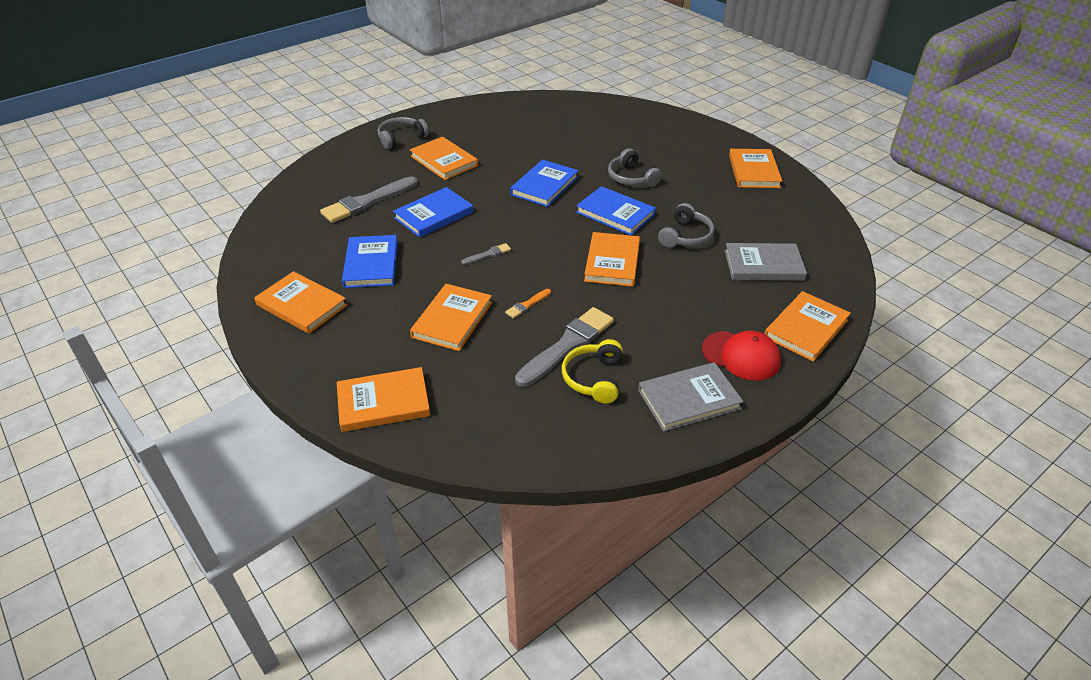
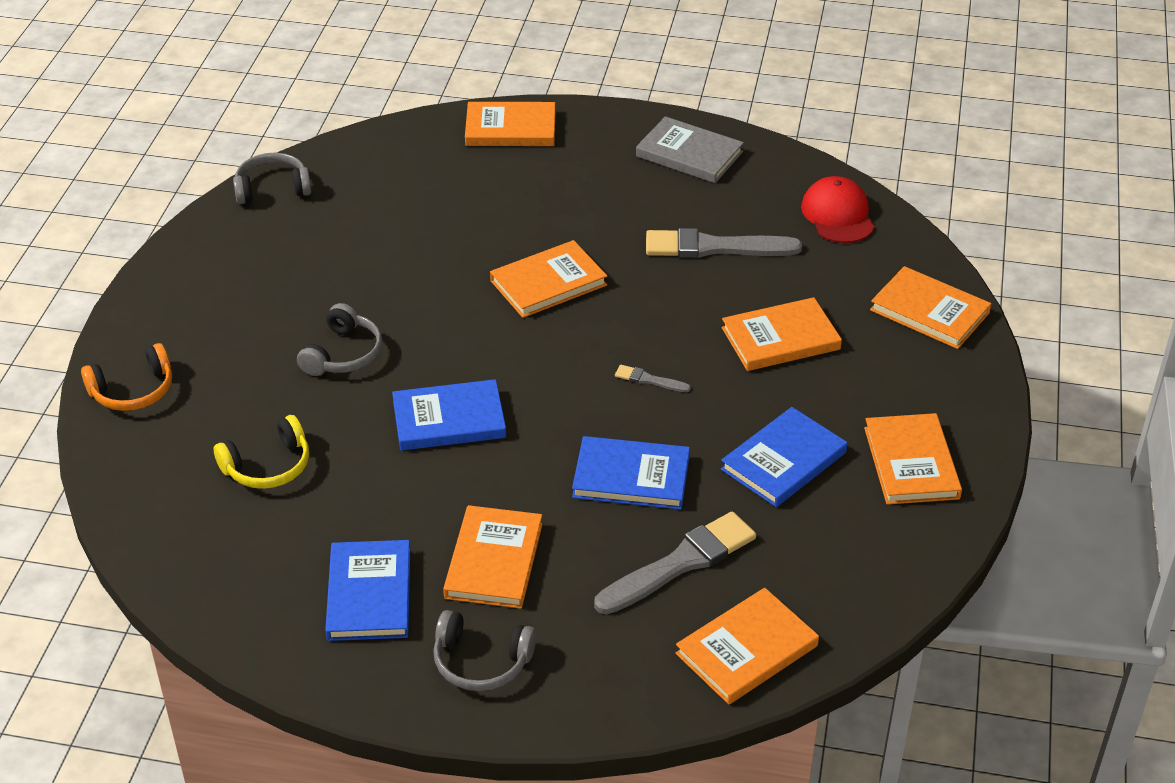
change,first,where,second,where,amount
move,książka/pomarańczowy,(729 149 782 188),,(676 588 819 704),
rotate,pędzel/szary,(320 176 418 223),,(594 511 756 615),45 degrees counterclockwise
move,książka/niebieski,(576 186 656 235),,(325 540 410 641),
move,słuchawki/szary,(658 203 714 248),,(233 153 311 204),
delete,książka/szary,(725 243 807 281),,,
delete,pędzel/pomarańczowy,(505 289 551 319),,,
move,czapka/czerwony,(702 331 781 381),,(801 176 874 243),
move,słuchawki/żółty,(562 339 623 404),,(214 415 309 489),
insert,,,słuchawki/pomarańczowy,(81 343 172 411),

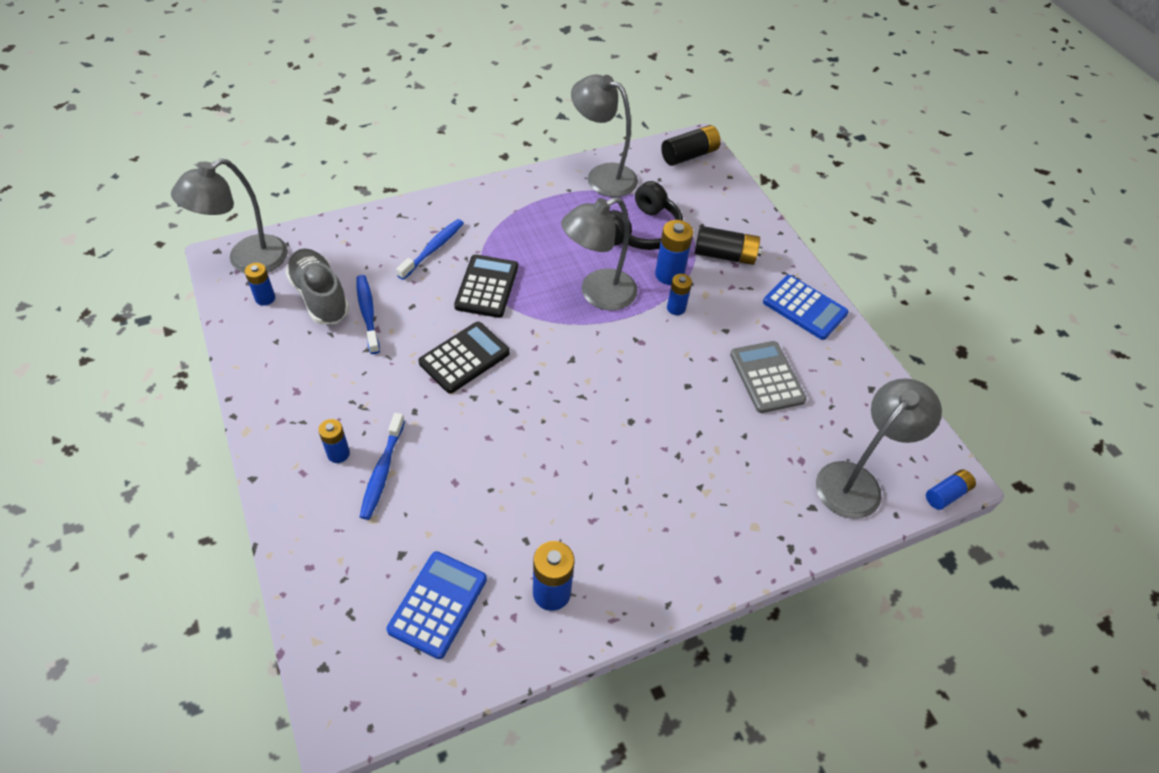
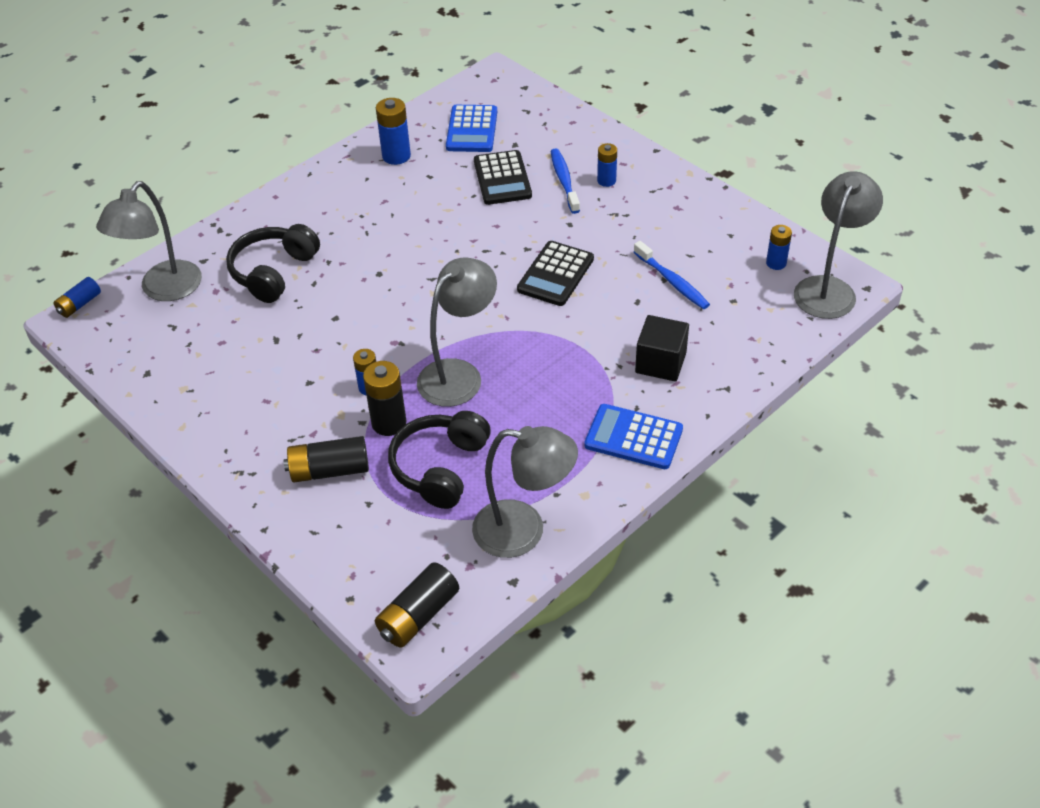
change,first,where,second,where,amount
replace,szczoteczka do zębów/niebieski,(396 219 464 280),sześcian/czarny,(635 315 689 382),
recolor,bateria/niebieski,(655 220 693 285),bateria/czarny,(363 361 406 436),
delete,but/szary,(285 248 350 324),,,
move,kalkulator/czarny,(454 254 518 318),,(474 150 532 205),
move,kalkulator/niebieski,(763 275 849 340),,(585 404 683 469),
delete,kalkulator/szary,(730 341 807 413),,,
insert,,,słuchawki/czarny,(226 224 320 303),

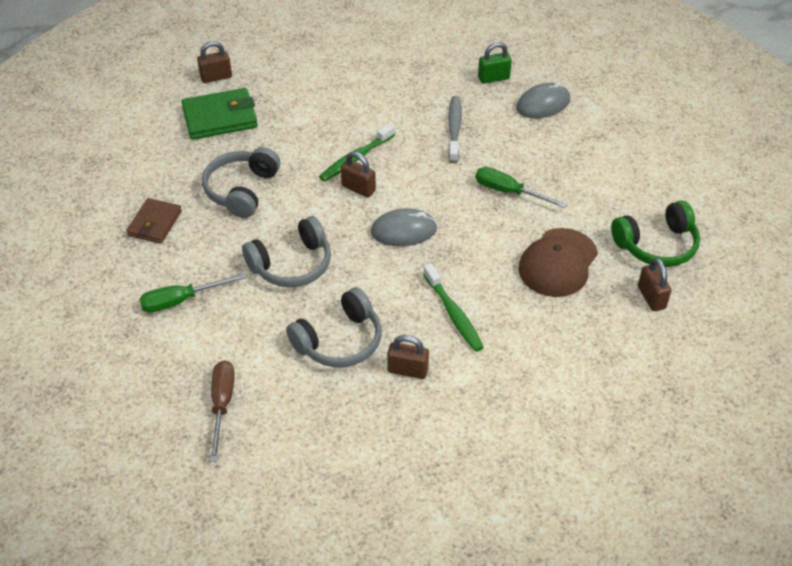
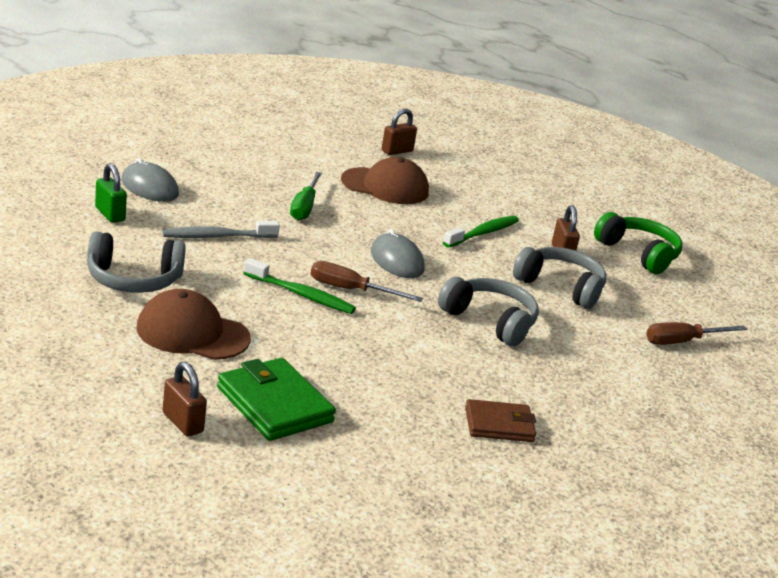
change,first,where,second,where,amount
move,słuchawki/szary,(202 147 280 218),,(87 231 186 293),
replace,kłódka/brązowy,(341 151 376 198),śrubokręt/brązowy,(311 261 423 302),
move,słuchawki/zielony,(611 200 700 267),,(594 212 682 274),
delete,śrubokręt/zielony,(139 273 245 313),,,
insert,,,czapka/brązowy,(136 289 251 360),

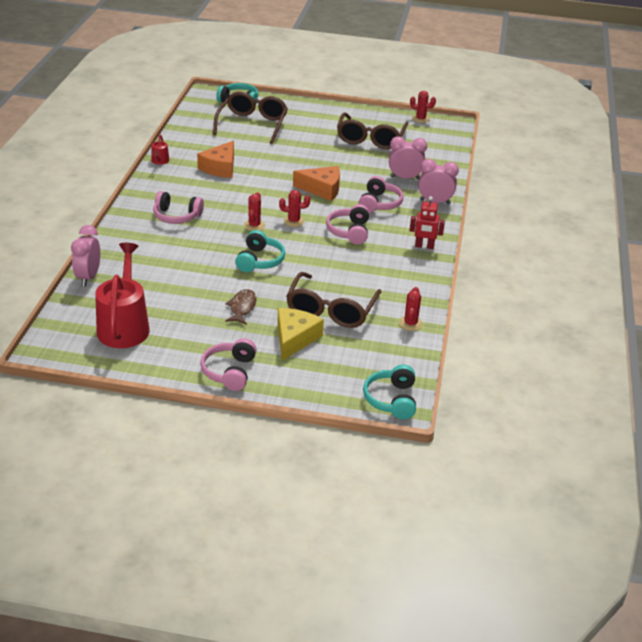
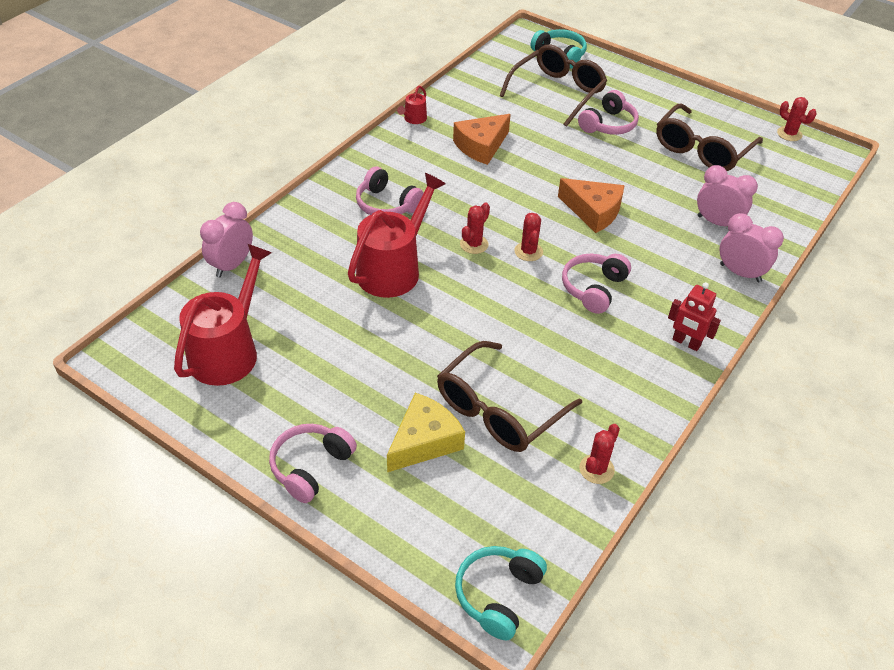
change,first,where,second,where,amount
move,słuchawki/różowy,(358 176 404 213),,(578 90 639 135),
rotate,kaktus/czerwony,(279 190 310 227),,(515 213 543 261),60 degrees clockwise
delete,słuchawki/turkusowy,(235 230 285 272),,,
delete,ryba/brązowy,(225 289 257 325),,,
insert,,,konewka/czerwony,(348 173 446 298),

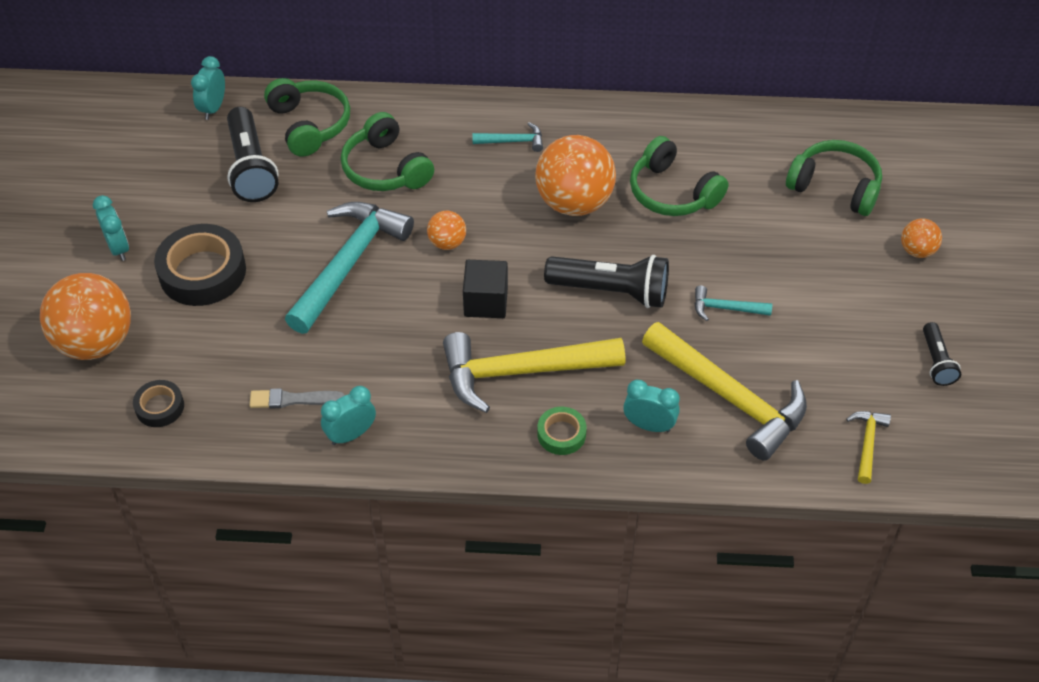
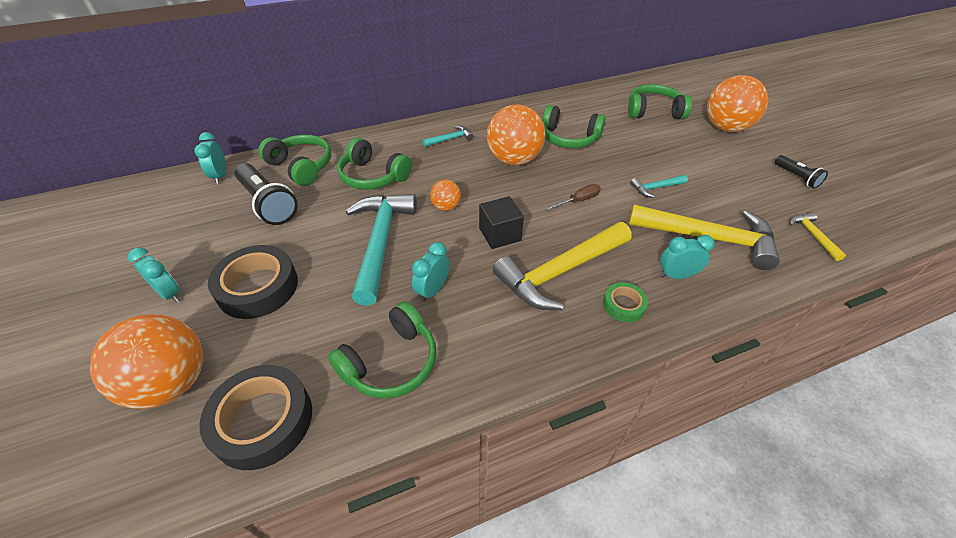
change,first,where,second,where,amount
resize,piłka/pomarańczowy,(901 218 942 258),,(707 75 768 132),x2.08
replace,latarka/czarny,(544 255 669 308),śrubokręt/brązowy,(545 184 601 211),
resize,taśma klejąca/czarny,(133 380 184 427),,(200 365 312 470),x1.93
move,budzik/turkusowy,(321 386 376 445),,(412 242 450 302),
replace,pędzel/szary,(249 388 345 409),słuchawki/zielony,(328 301 437 399),

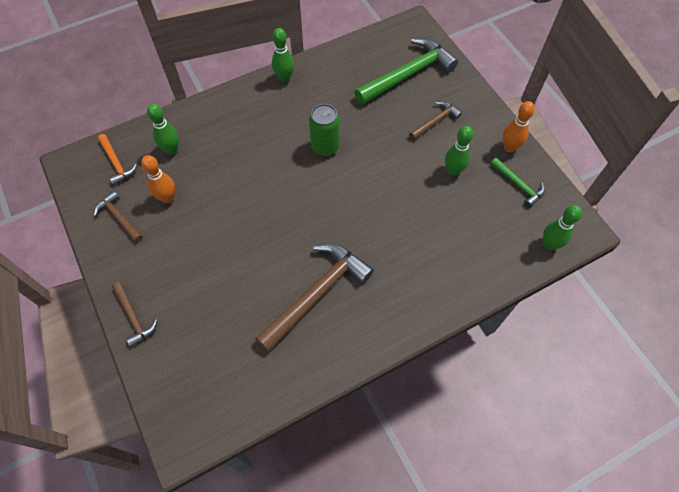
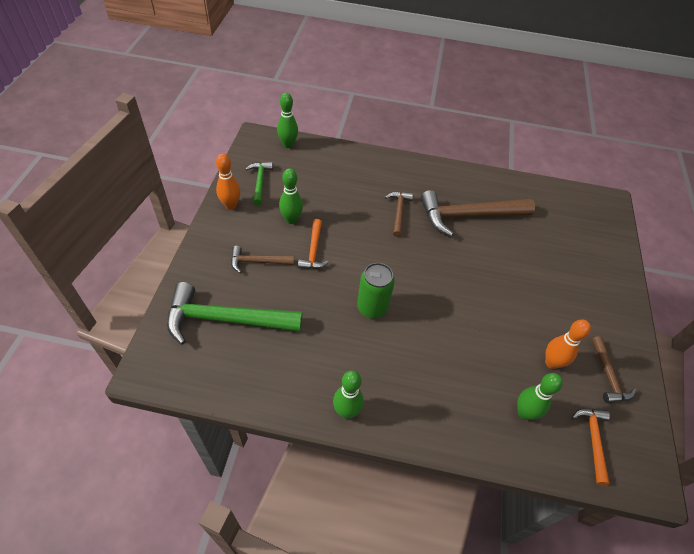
change,first,where,second,where,amount
move,młotek/brązowy,(112 282 157 347),,(385 192 413 237),
insert,,,młotek/pomarańczowy,(298 219 329 269),

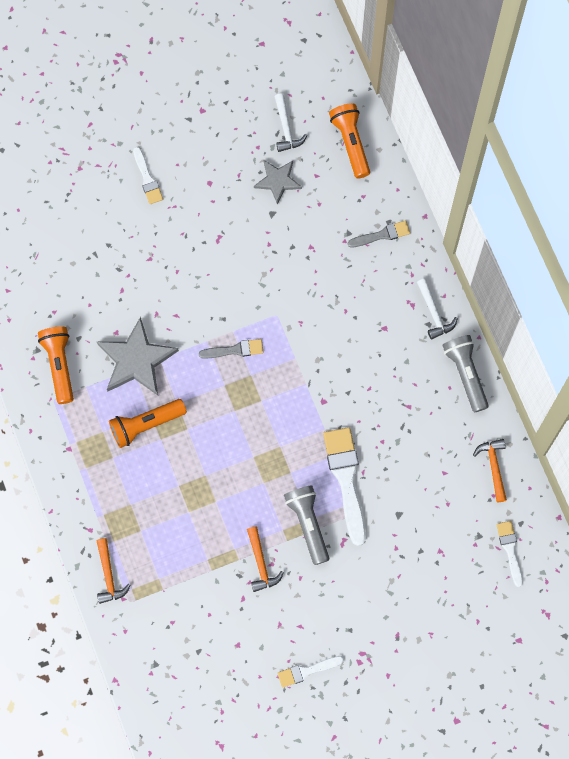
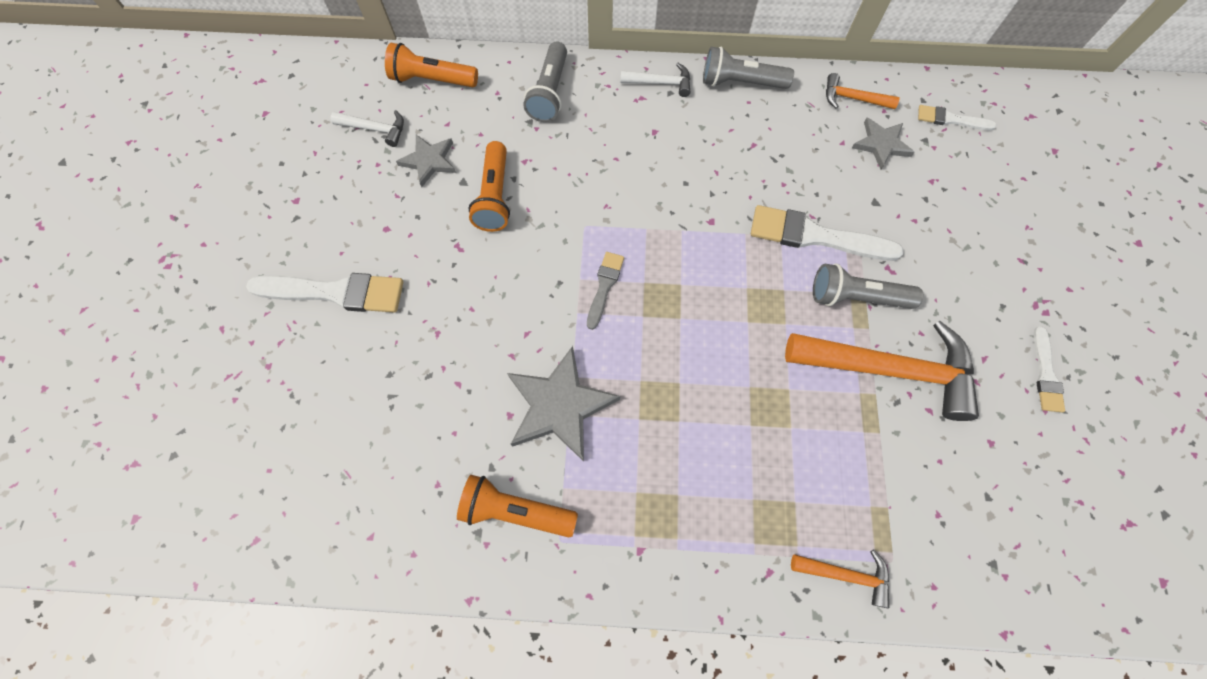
change,first,where,second,where,amount
resize,pędzel/biały,(133 147 163 204),,(246 273 403 313),x1.81
replace,pędzel/szary,(348 220 410 248),latarka/szary,(523 42 567 122),
move,latarka/pomarańczowy,(109 399 187 448),,(468 141 510 232),
resize,młotek/pomarańczowy,(247 527 284 592),,(785 321 979 421),x2.13
insert,,,gwiazda/szary,(852 118 915 169),

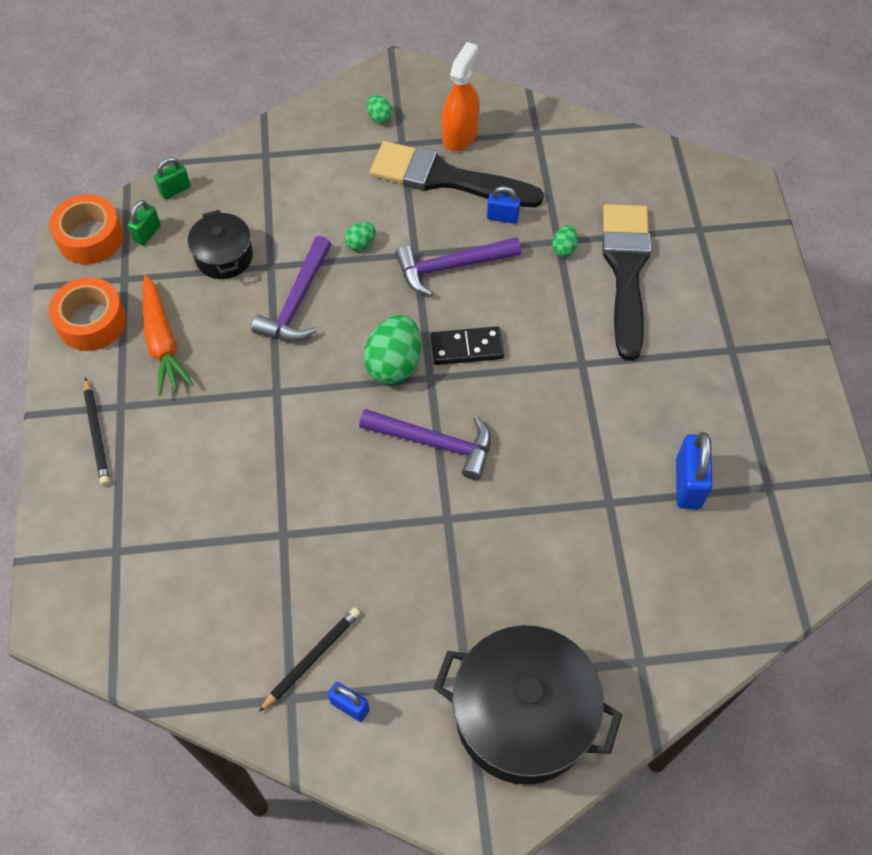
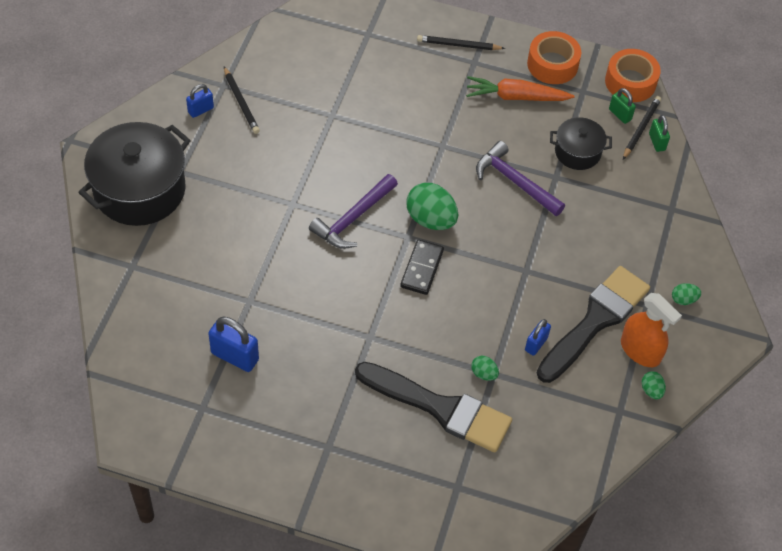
change,first,where,second,where,amount
move,jajko/zielony,(345 222 376 251),,(641 371 666 399),
delete,młotek/fioletowy,(395 237 521 296),,,
insert,,,ołówek/czarny,(623 96 661 160),

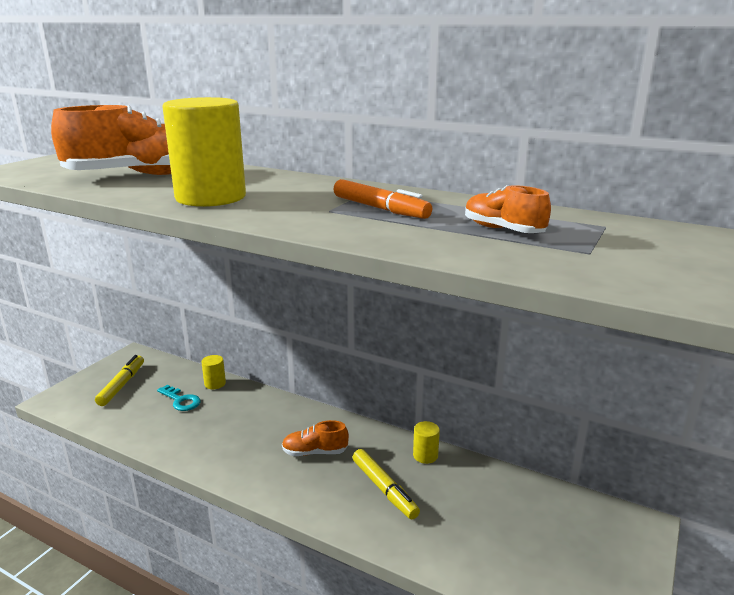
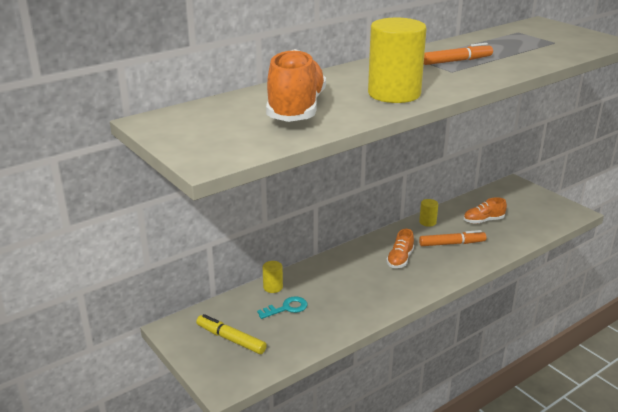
change,first,where,second,where,amount
move,but/pomarańczowy,(465 185 551 233),,(463 197 507 224),
recolor,flamaster/żółty,(352 449 420 519),flamaster/pomarańczowy,(419 230 486 246),

